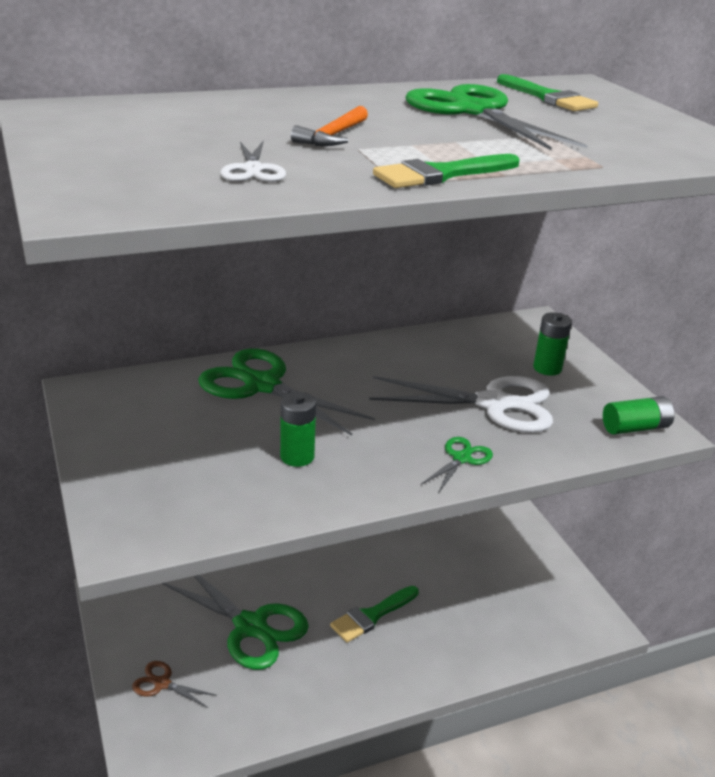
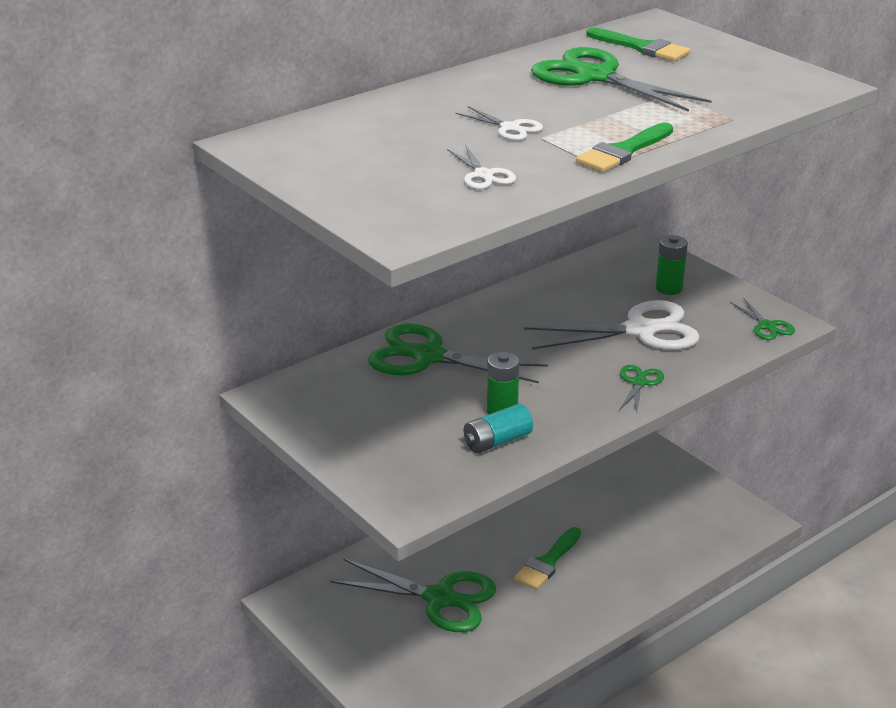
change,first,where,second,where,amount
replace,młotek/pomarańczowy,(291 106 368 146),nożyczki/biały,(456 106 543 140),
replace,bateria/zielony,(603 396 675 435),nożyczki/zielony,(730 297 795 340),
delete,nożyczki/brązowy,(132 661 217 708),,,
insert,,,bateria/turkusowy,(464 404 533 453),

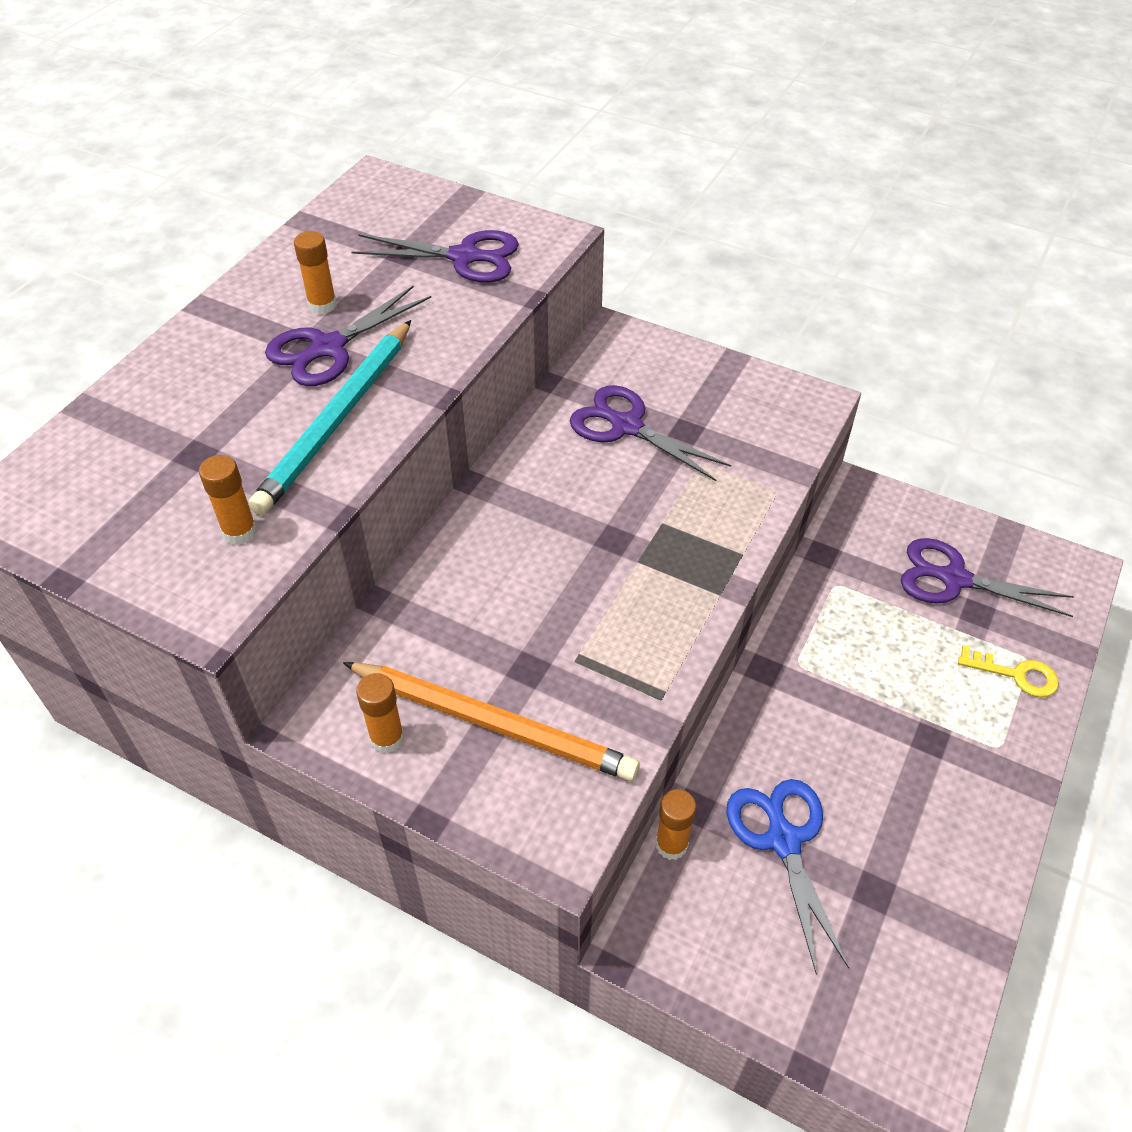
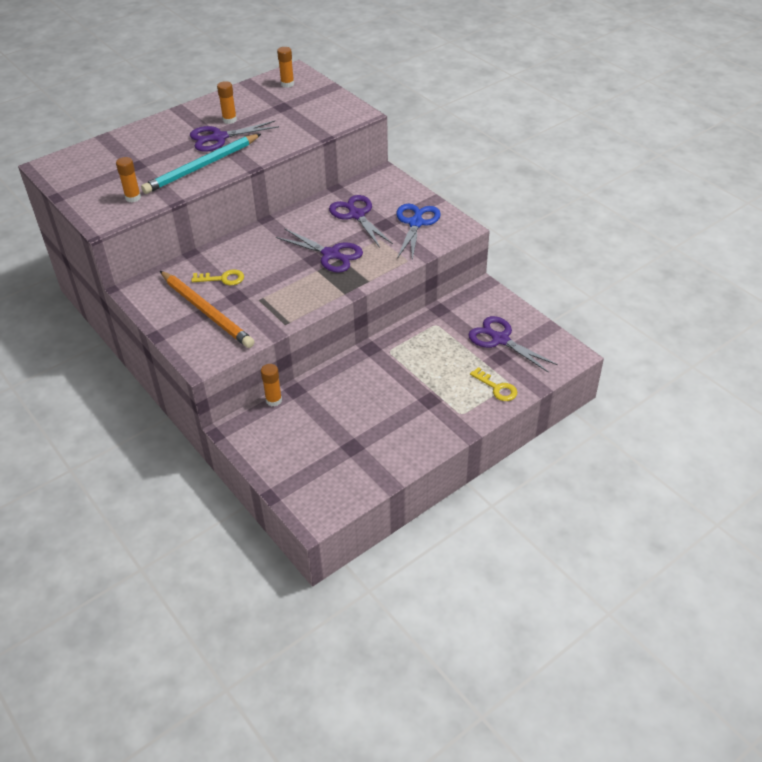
change,first,where,second,where,amount
move,nożyczki/fioletowy,(352 230 519 283),,(276 228 363 273),
move,klej w sztyfcie/pomarańczowy,(356 673 404 753),,(277 47 294 88),
move,nożyczki/niebieski,(726 779 849 975),,(396 204 441 261),
insert,,,klucz/żółty,(191 269 244 285),

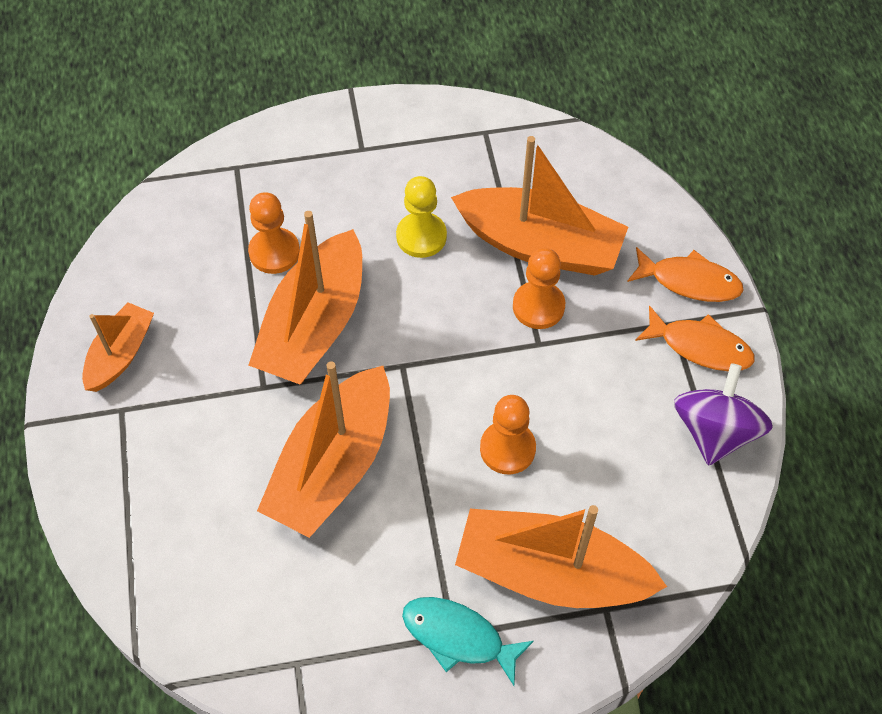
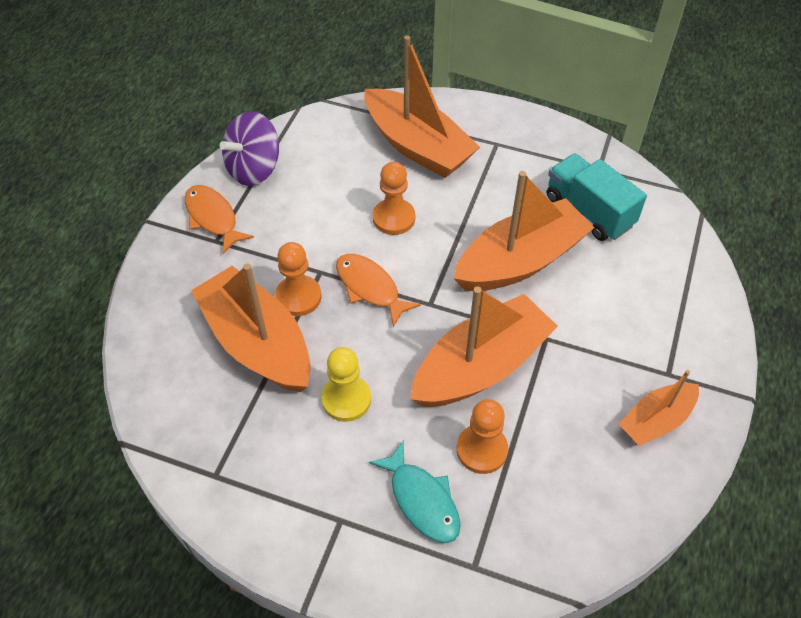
change,first,where,second,where,amount
move,ryba/pomarańczowy,(627 247 744 302),,(336 254 421 327),
move,ryba/turkusowy,(402 597 534 686),,(369 440 460 543),
insert,,,ciężarówka/turkusowy,(547 153 647 241),

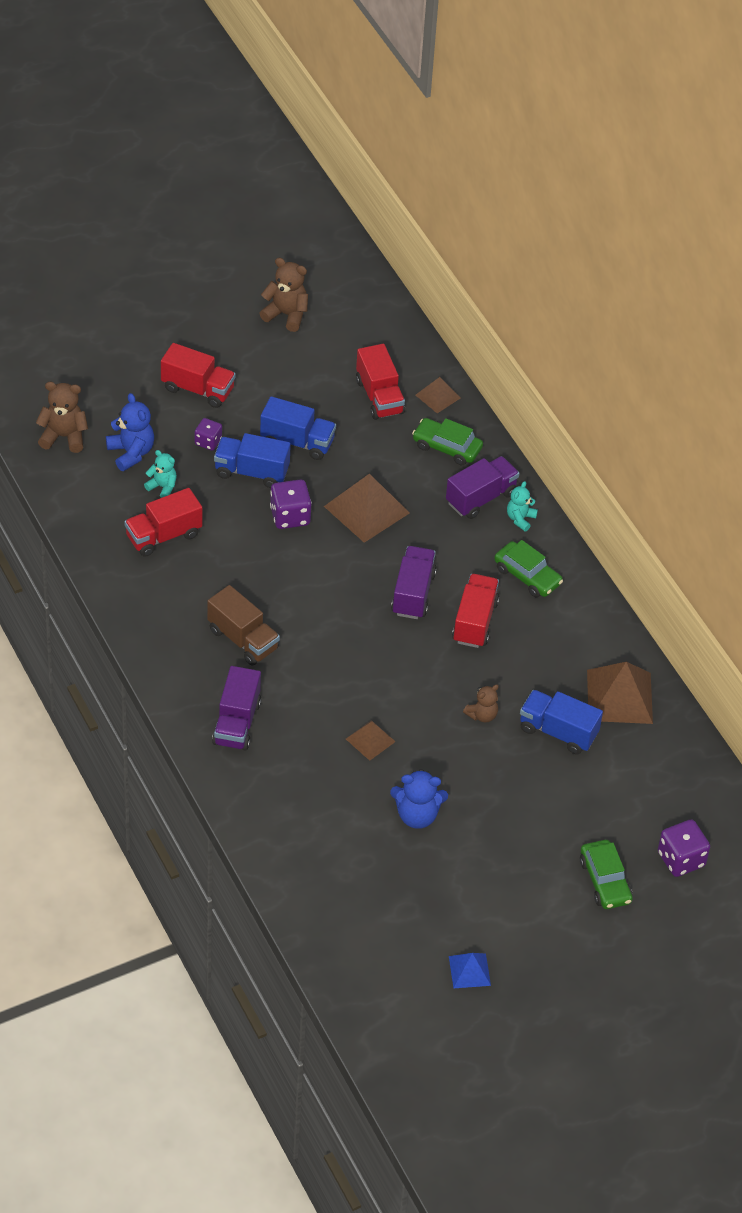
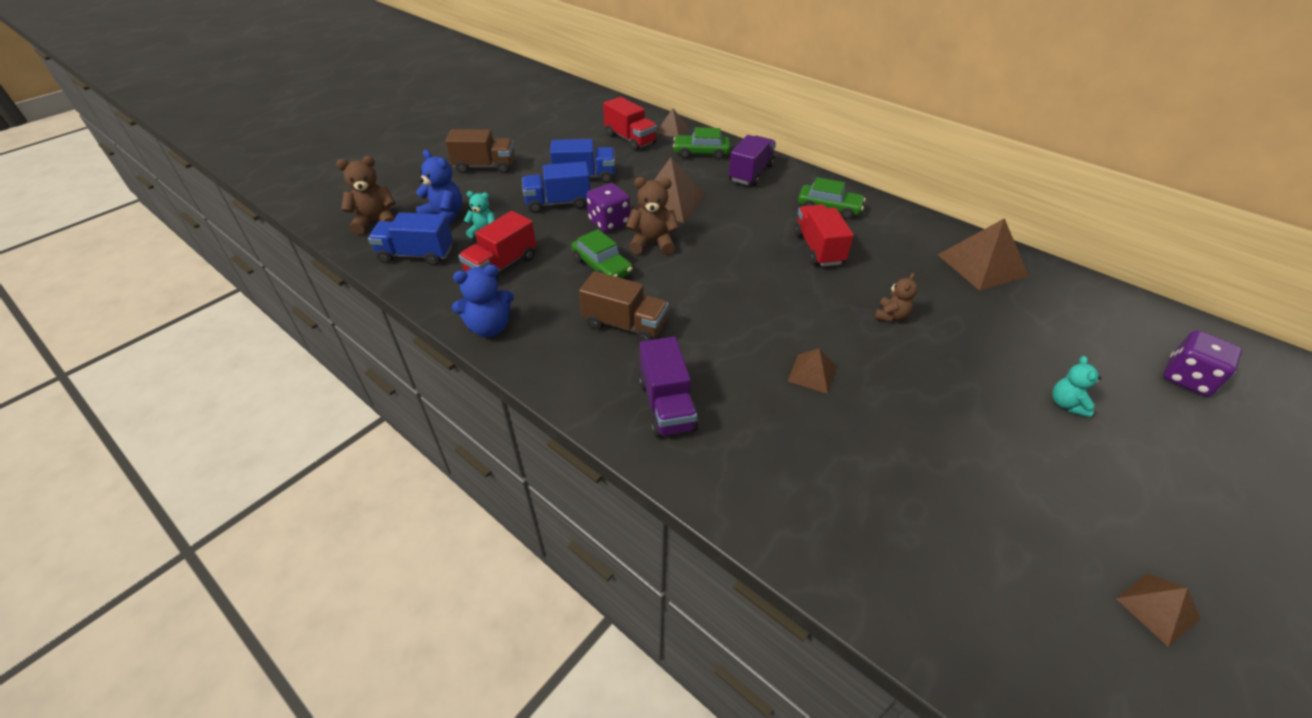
change,first,where,second,where,amount
move,miś/brązowy,(259 258 308 332),,(626 177 679 255),
recolor,ciężarówka/czerwony,(161 343 236 408),ciężarówka/brązowy,(445 129 515 174),
delete,kostka do gry/fioletowy,(195 418 222 451),,,
move,miś/turkusowy,(507 481 538 531),,(1052 356 1101 417),
delete,ciężarówka/fioletowy,(391 546 437 619),,,
move,ciężarówka/niebieski,(520 690 603 754),,(368 212 453 266),
move,miś/niebieski,(390 769 448 829),,(452 265 514 337),
move,samochód/zielony,(580 840 633 909),,(571 229 633 278),
recolor,piramida/niebieski,(449 953 491 988),piramida/brązowy,(1116 573 1200 647),

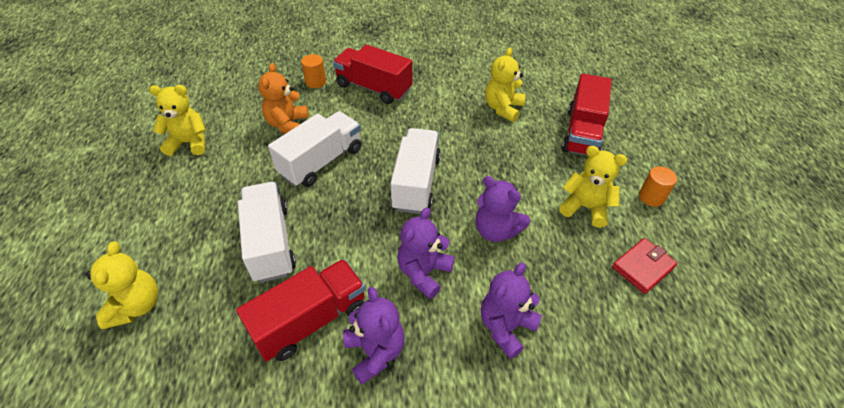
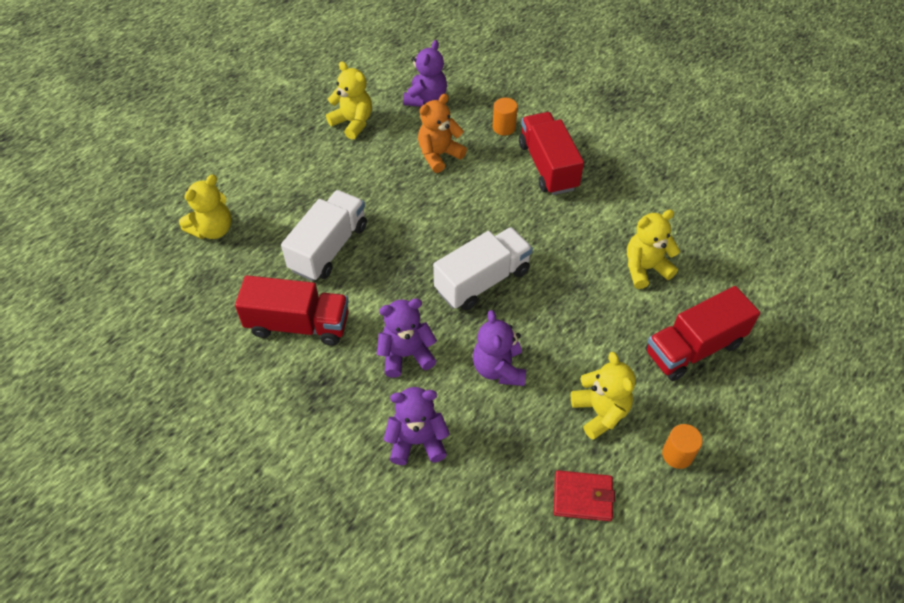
change,first,where,second,where,amount
delete,ciężarówka/biały,(268 111 361 187),,,
move,miś/fioletowy,(343 287 405 385),,(403 40 447 107),

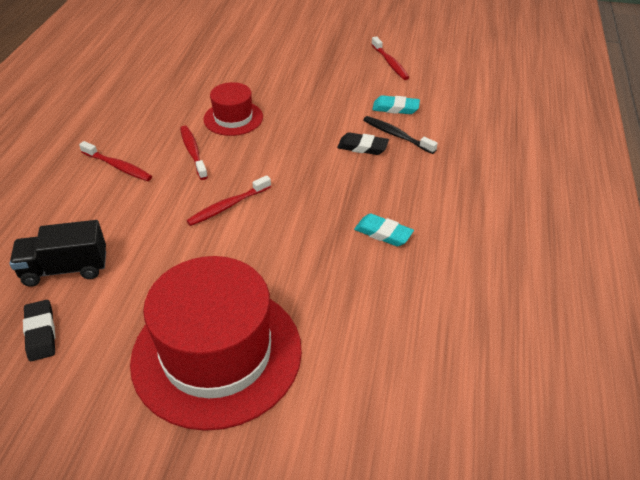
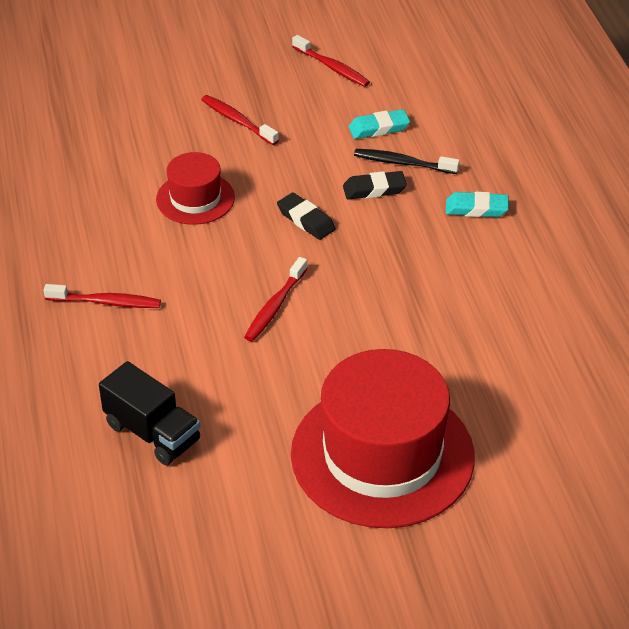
change,first,where,second,where,amount
move,szczoteczka do zębów/czerwony,(180 126 208 180),,(201 95 279 145),
move,gumka do mazania/turkusowy,(354 213 414 247),,(446 192 509 217),
rotate,ciężarówka/czarny,(9 220 106 287),,(99 361 200 465),105 degrees counterclockwise
move,gumka do mazania/czarny,(23 300 55 361),,(277 192 336 240),

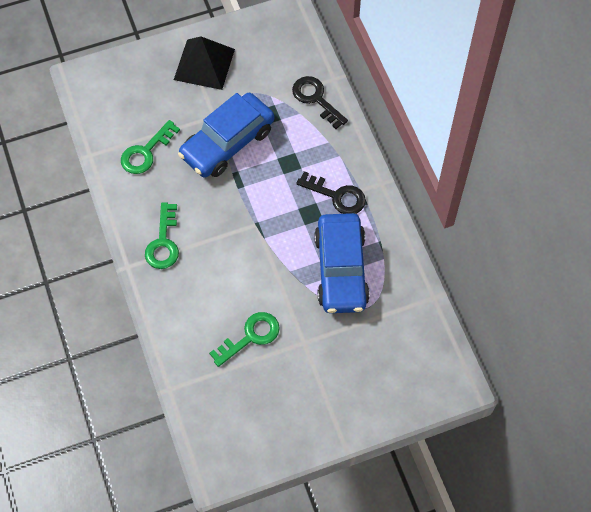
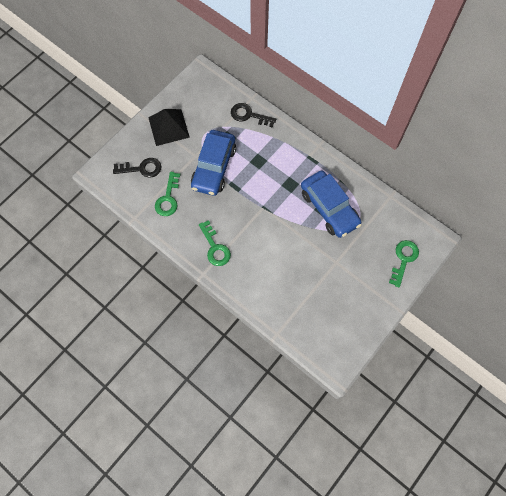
change,first,where,second,where,amount
move,klucz/czarny,(296 171 366 214),,(113 158 162 178),
move,klucz/zielony,(209 312 280 367),,(389 240 419 287),

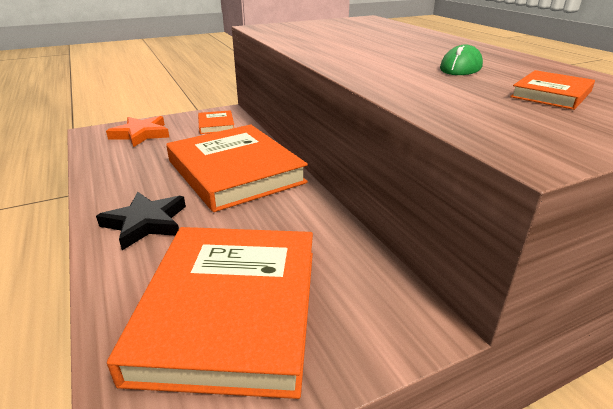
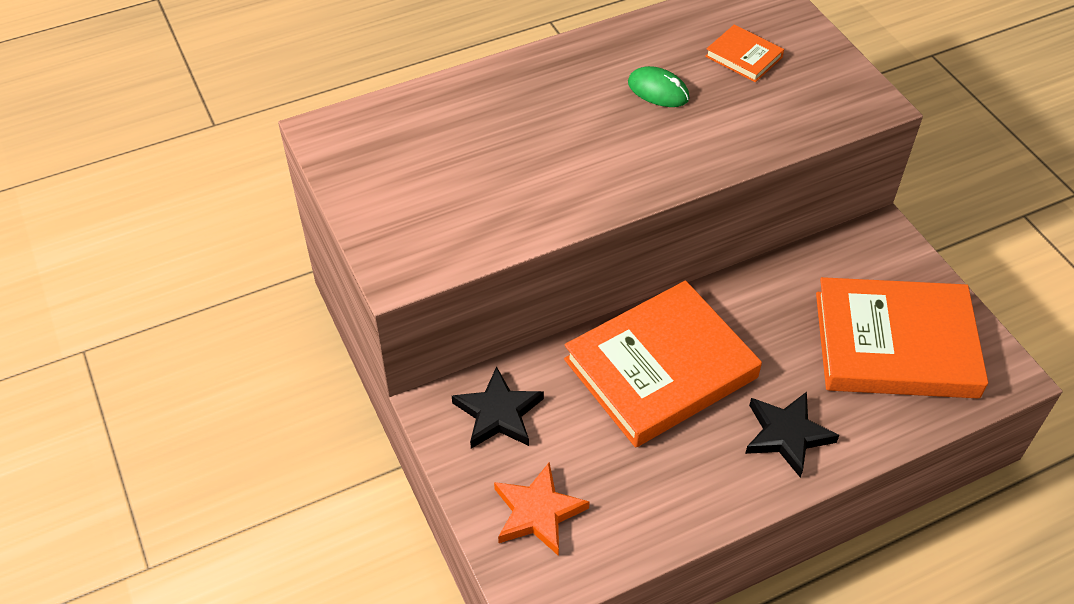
change,first,where,second,where,amount
replace,książka/pomarańczowy,(198 110 234 134),gwiazda/czarny,(452 366 544 448),

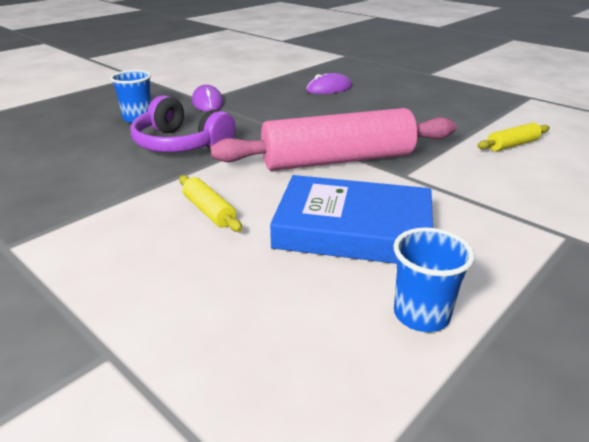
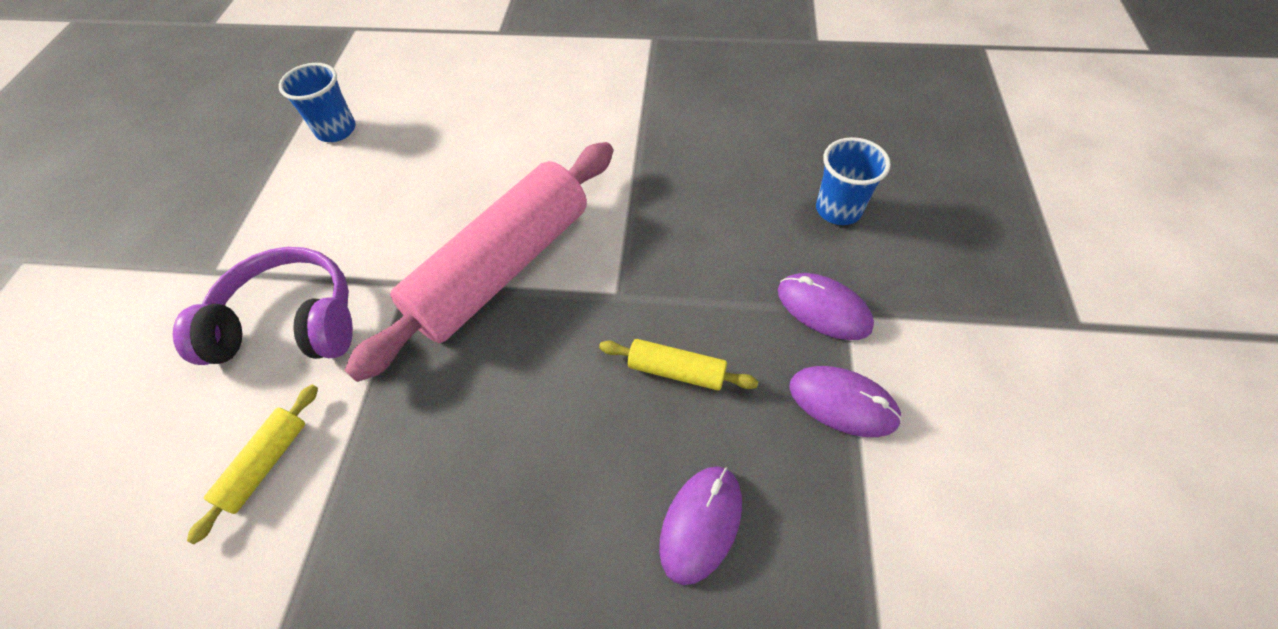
change,first,where,second,where,amount
move,słuchawki/fioletowy,(130 95 236 152),,(173 247 353 365),
move,wałek do ciasta/żółty,(179 175 242 232),,(599 339 758 391),
delete,książka/niebieski,(270 175 433 264),,,
insert,,,myszka/fioletowy,(789 366 902 437),

